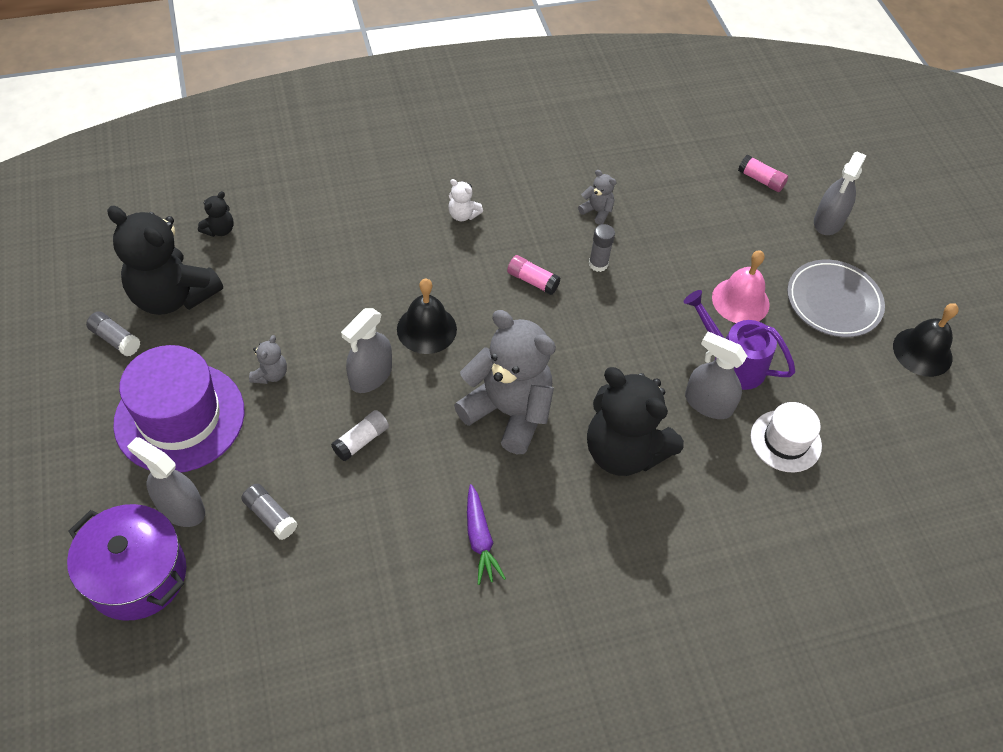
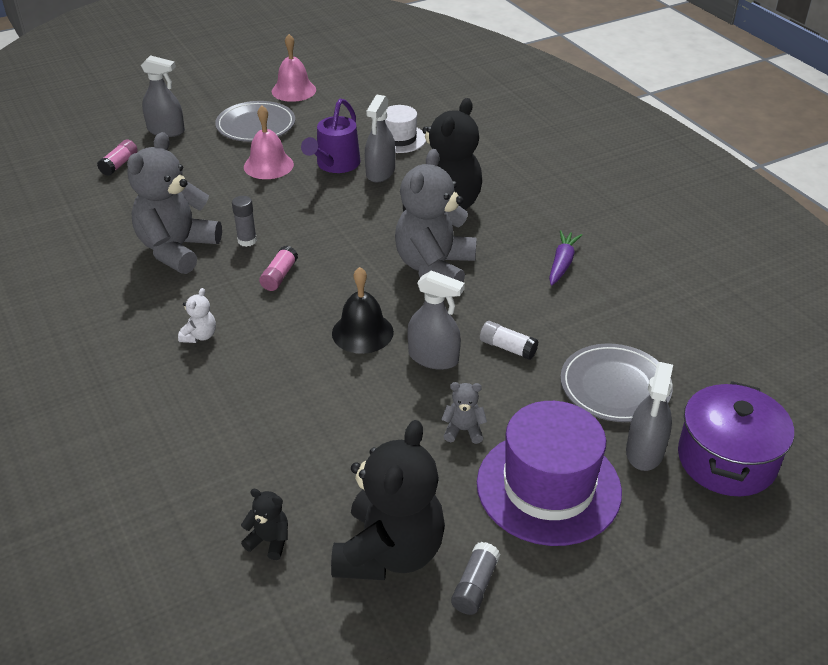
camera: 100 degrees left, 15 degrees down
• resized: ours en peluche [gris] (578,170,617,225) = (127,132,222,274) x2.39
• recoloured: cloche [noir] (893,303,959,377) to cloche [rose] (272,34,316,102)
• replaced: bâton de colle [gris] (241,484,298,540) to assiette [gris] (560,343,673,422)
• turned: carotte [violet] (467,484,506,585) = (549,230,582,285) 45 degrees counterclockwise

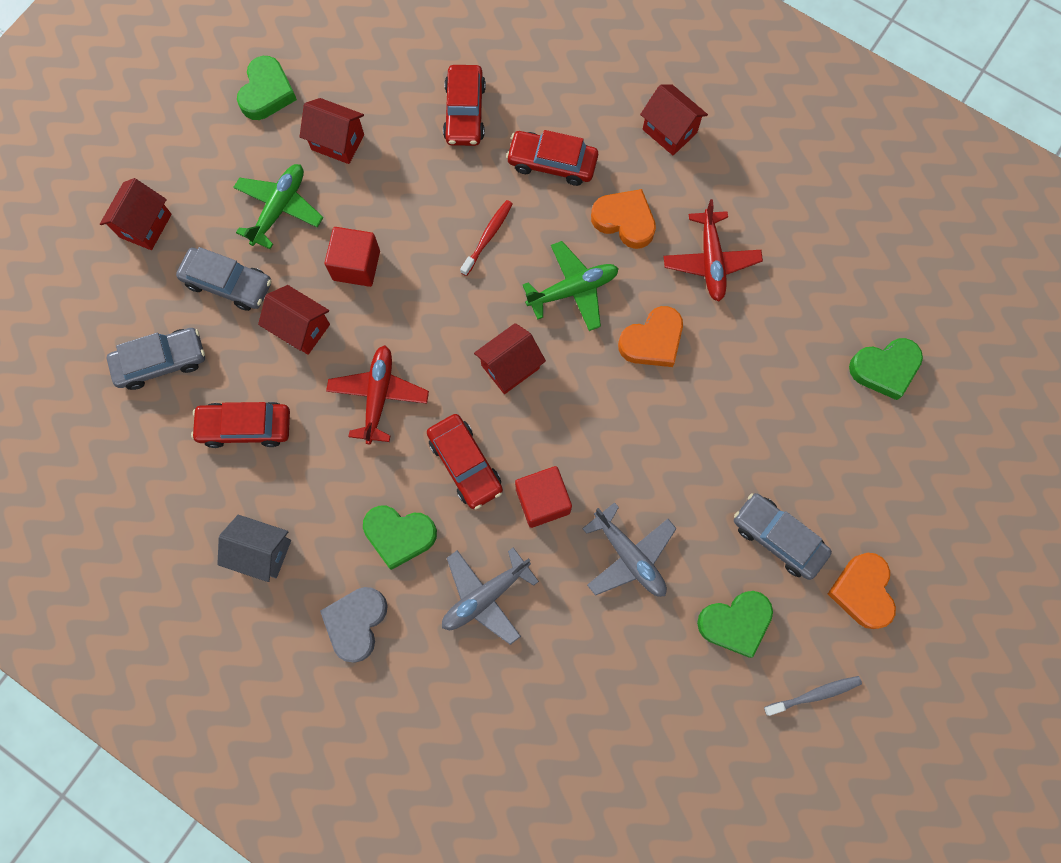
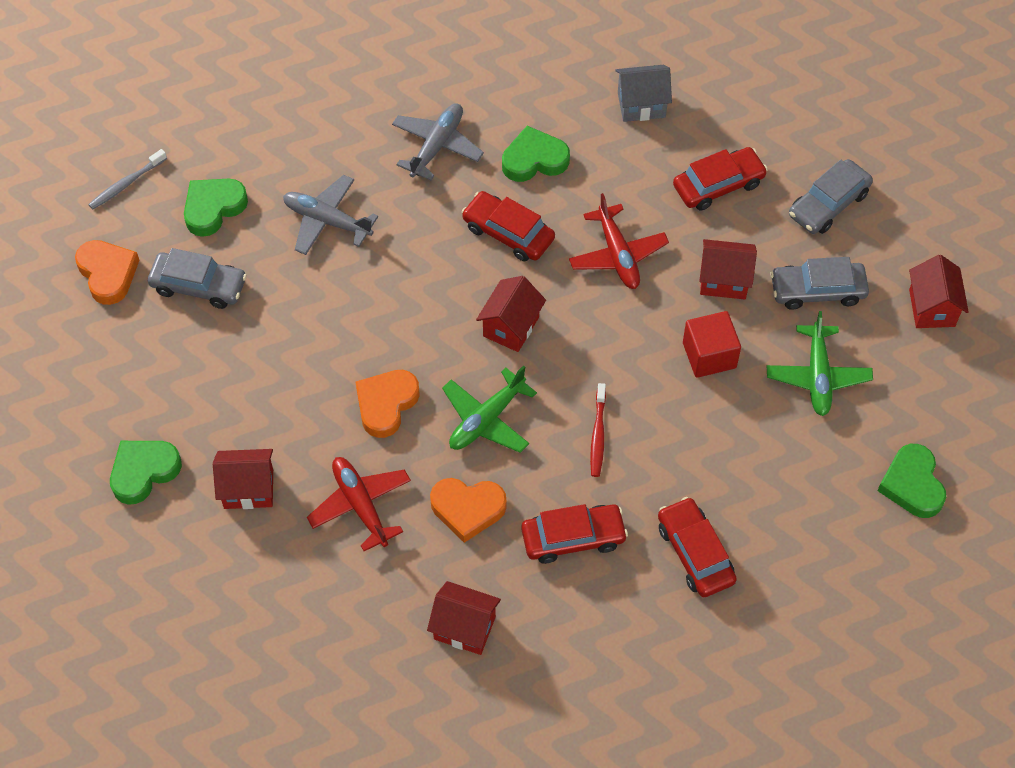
camera: 155 degrees right, 15 degrees down
• moved: maison [rouge] (300,98,364,164) to (213,449,273,509)
• removed: cube [rouge] (515,466,572,528)
• removed: cœur [gris] (320,587,388,663)

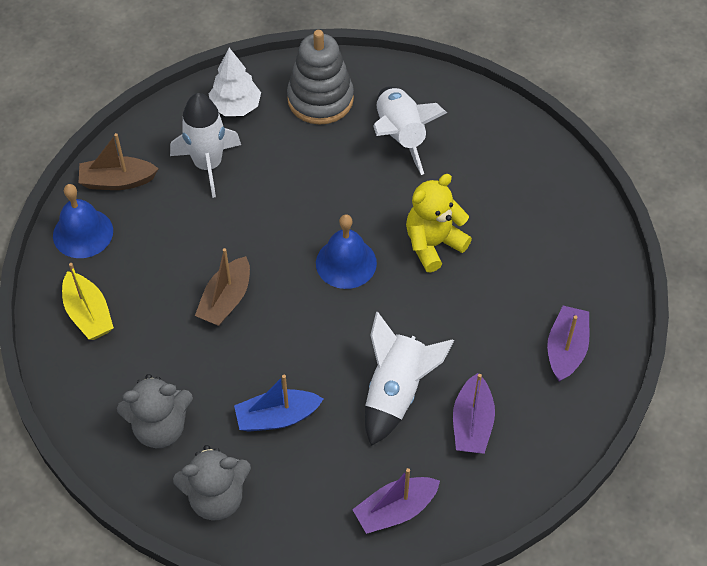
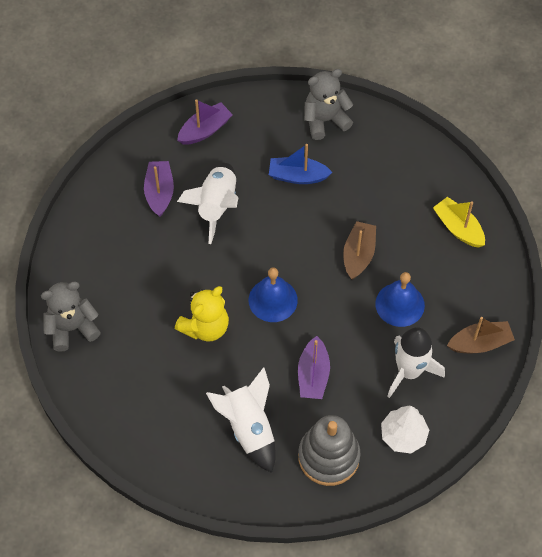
camera: 170 degrees right, 5 degrees up
• moved: cloche [bleu] (53,184,113,258) to (375,272,425,327)
• moved: bateau [violet] (547,306,589,382) to (298,336,330,399)
• moved: ours en peluche [gris] (117,374,193,448) to (41,282,101,352)
• turned: bateau [bleu] (234,375,324,432) = (269,144,333,184) 150 degrees counterclockwise

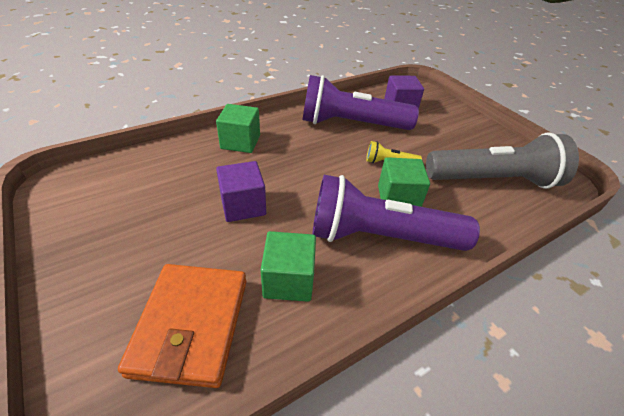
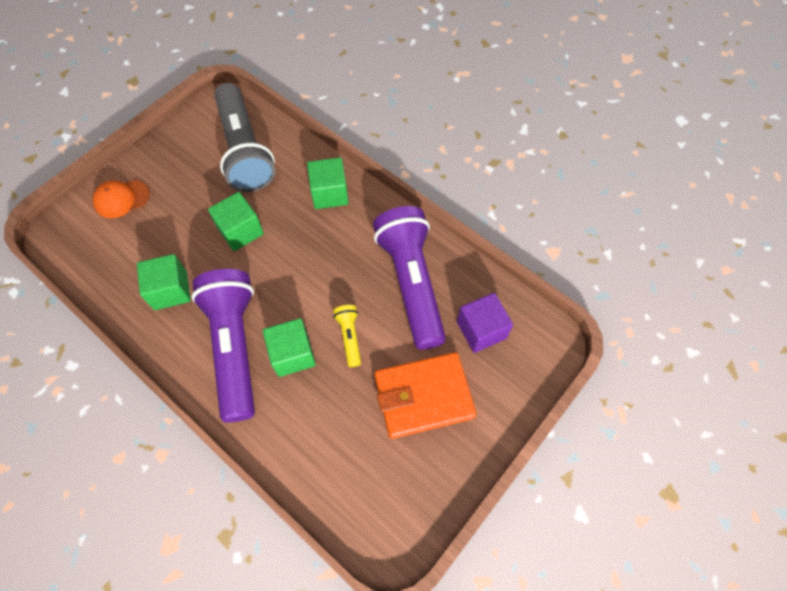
camera: 75 degrees right, 20 degrees up
• moved: lampe de poche [gris] (426,133,579,189) to (214,83,276,192)
• recoloured: cube [violet] (216,161,266,222) to cube [vert] (208,192,264,251)
• moved: portefeuille [orange] (118,264,247,388) to (374,352,477,439)
• added: casquette [orange] (93,180,150,218)

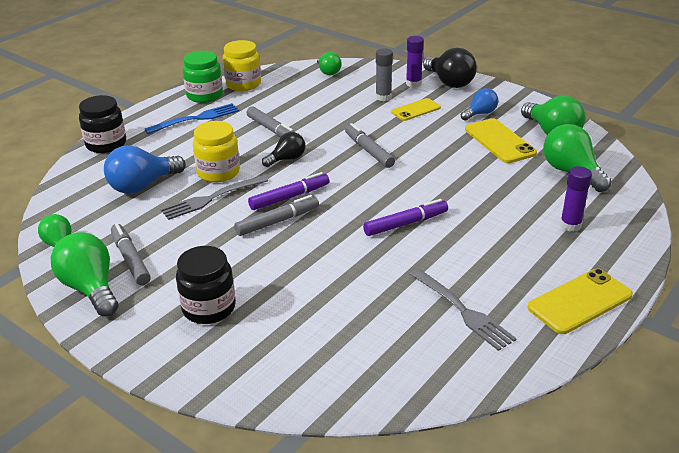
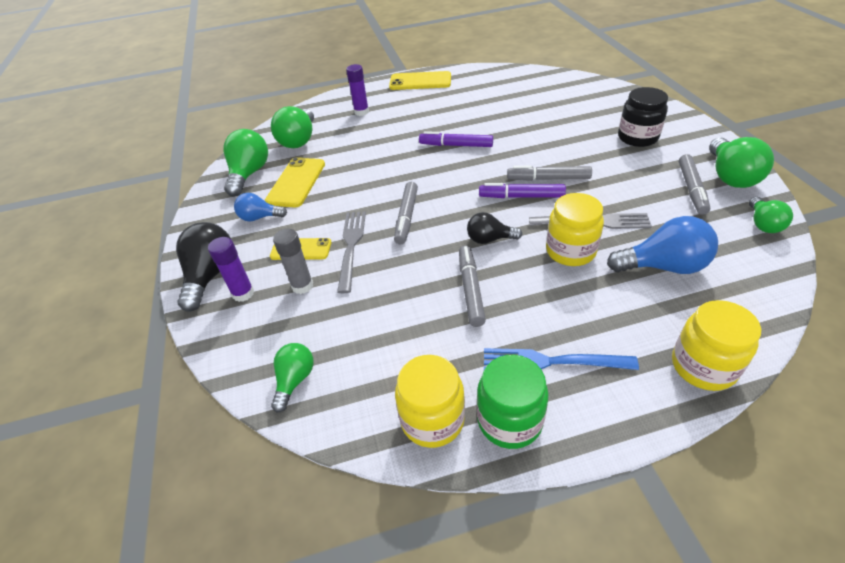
camera: 140 degrees left, 10 degrees up
• recoloured: bocal [noir] (79,95,126,153) to bocal [jaune] (672,300,761,391)
• moved: fourchette [gris] (409,268,517,351) to (337,212,366,293)

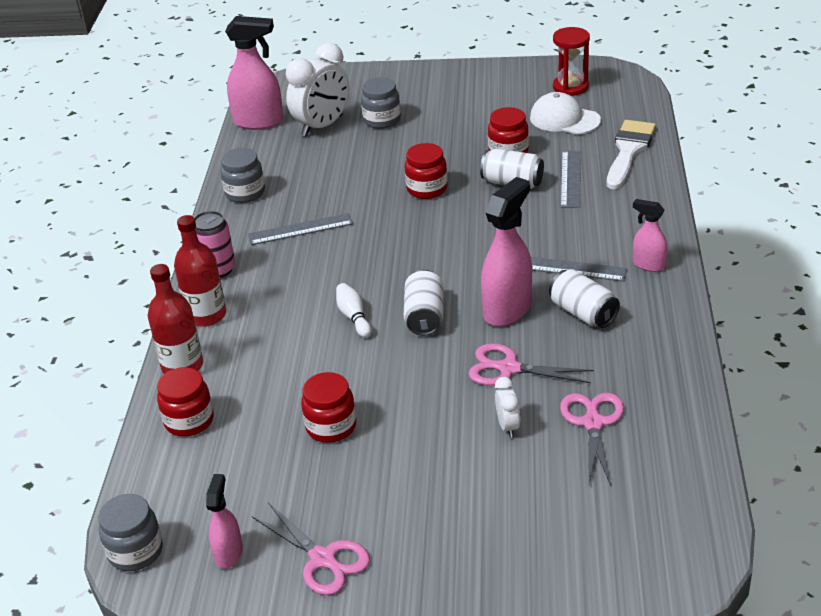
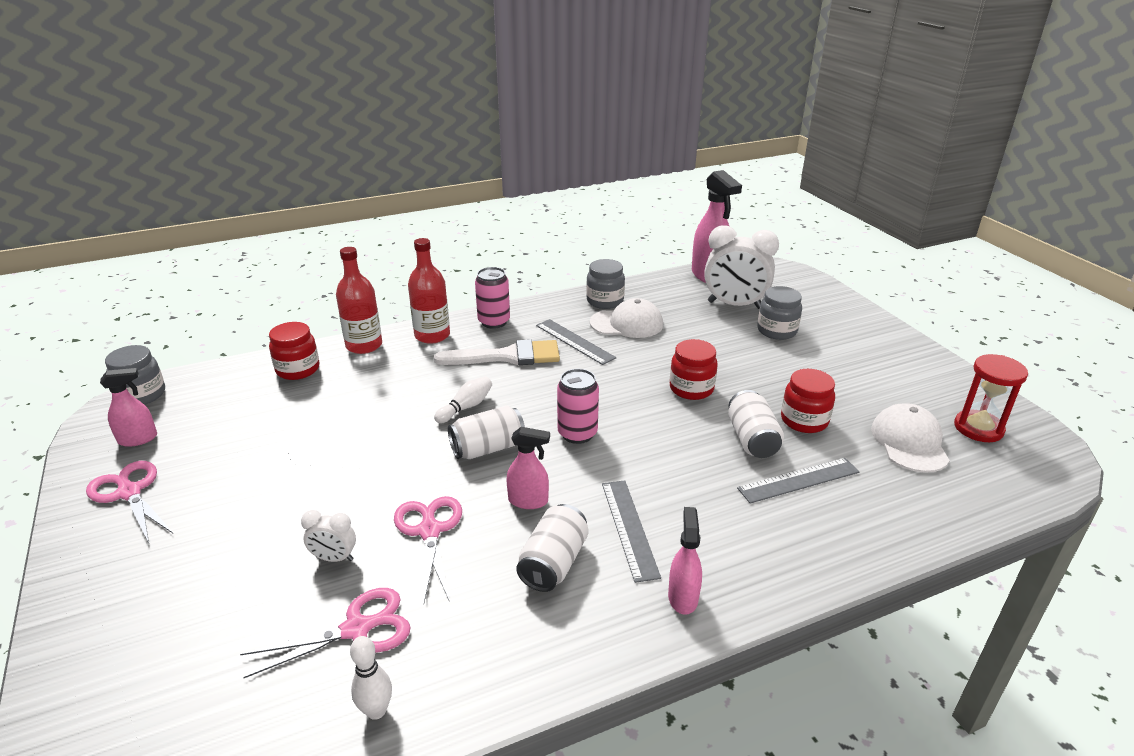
camera: 60 degrees right, 5 degrees down
• moved: pinceau [blanc] (607,120,656,189) to (434,339,560,365)
• resized: vaporisateur [rose] (481,177,532,326) = (507,427,550,509) x0.55
• removed: bocal [rouge] (301,372,356,443)
• turned: réveil [blanc] (495,377,520,438) = (301,510,356,562) 45 degrees clockwise
• turned: ciseaux [rose] (252,502,370,595) = (86,461,173,543) 120 degrees clockwise
• added: casquette [blanc] (590,298,663,338)
• added: canette [rose] (557,369,599,444)
• added: quille [blanc] (350,636,392,720)

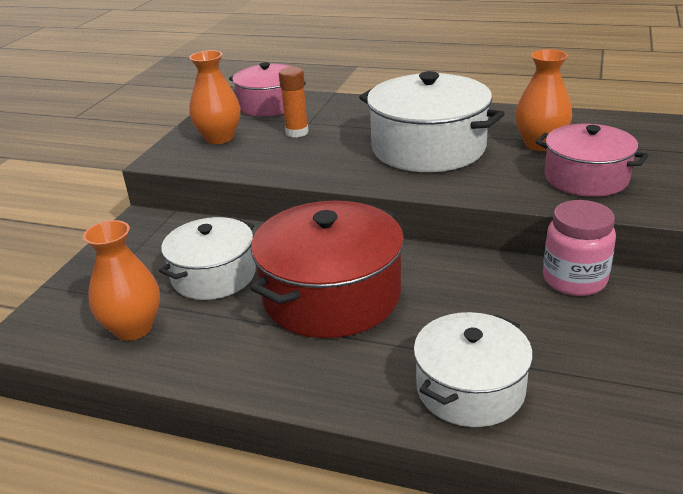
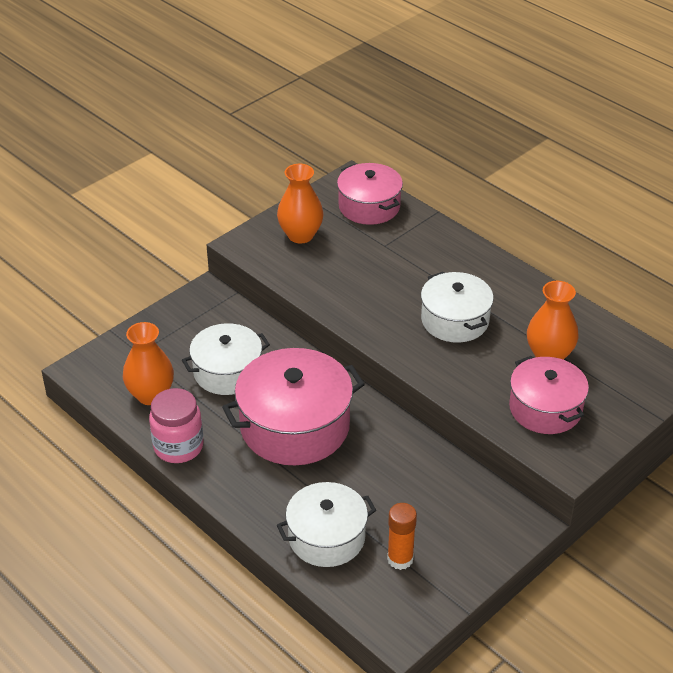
camera: 25 degrees right, 10 degrees up
• moved: bâton de colle [orange] (279,67,309,137) to (387,503,417,570)
• resized: marmite [blanc] (359,71,504,172) = (421,272,494,343) x0.65
• moved: bocal [rose] (543,200,616,296) to (149,388,203,463)
• recoloured: marmite [rouge] (250,201,404,338) to marmite [rose] (222,348,365,465)

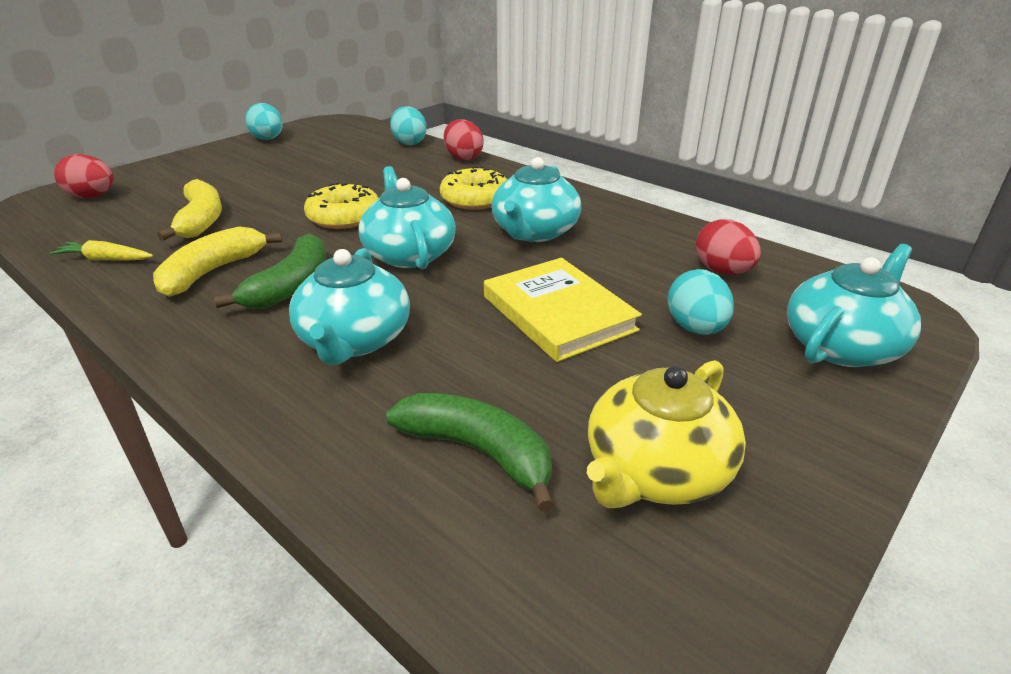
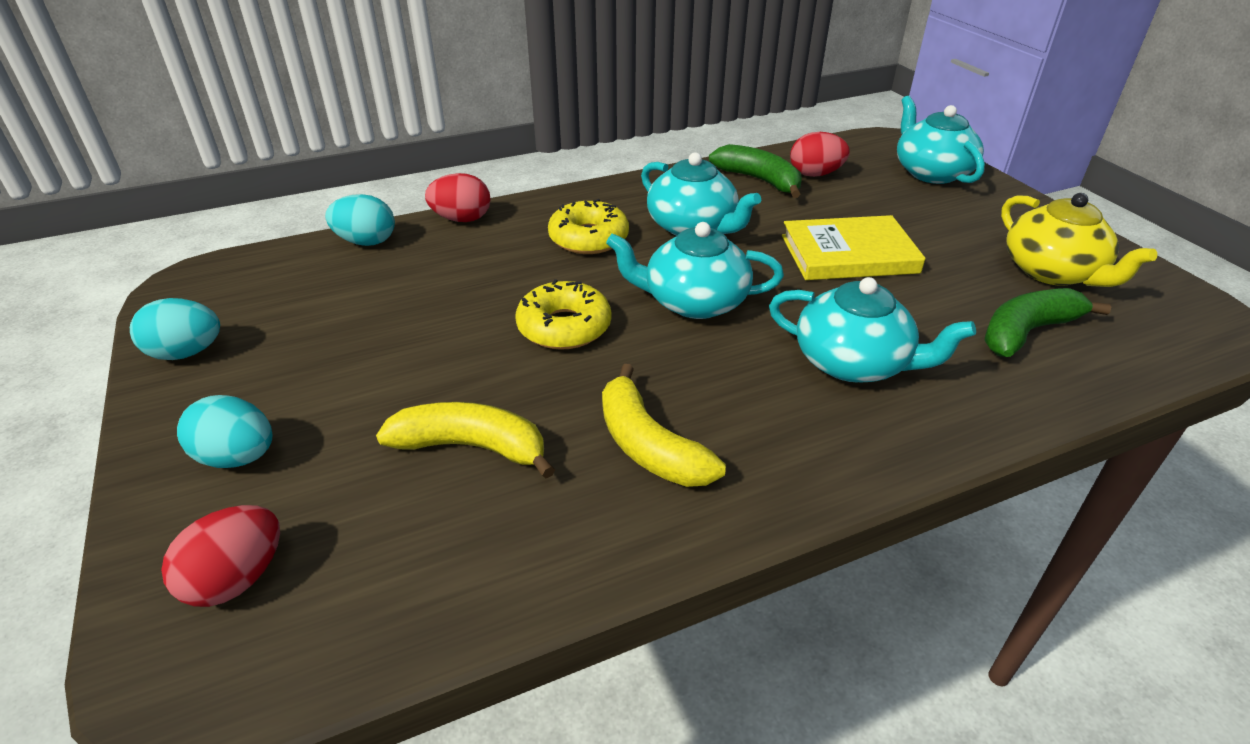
camera: 65 degrees left, 5 degrees up
• moved: banane [vert] (214,234,326,309) to (709,144,802,198)
• removed: carotte [jaune] (50,240,153,261)
• moved: œuf [turquoise] (668,269,734,335) to (177,395,272,468)

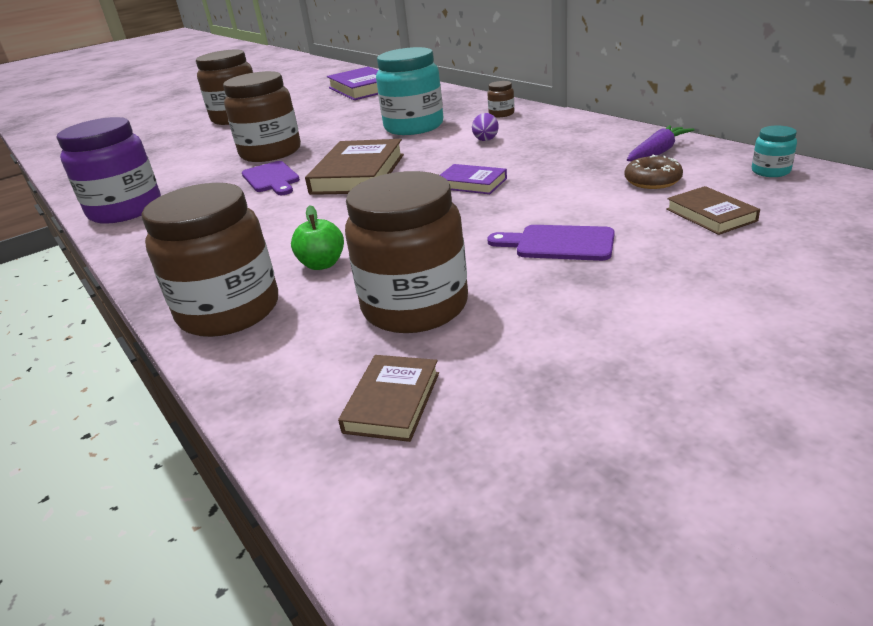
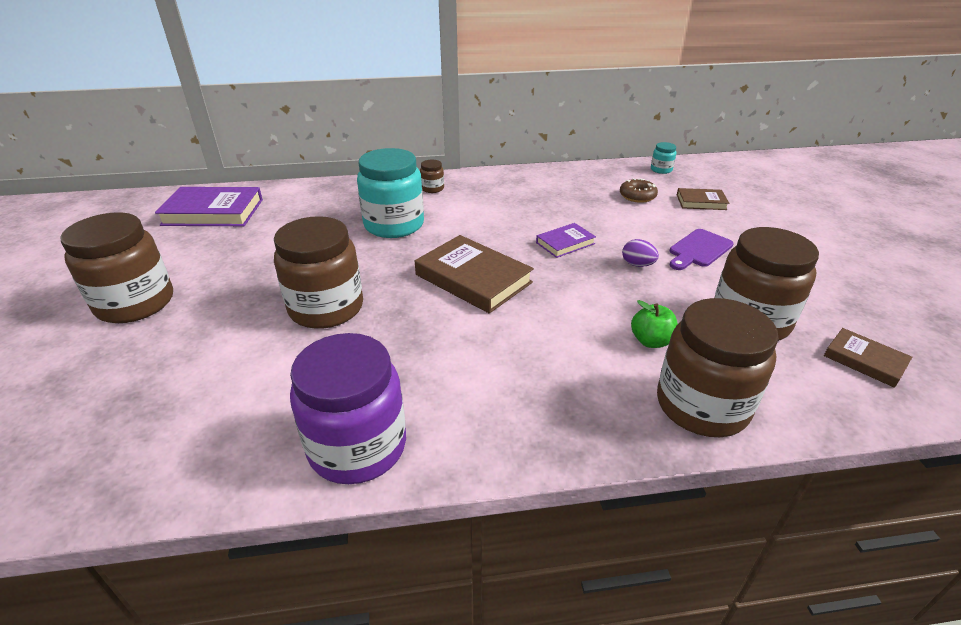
camera: 65 degrees left, 5 degrees up
• moved: œuf [violet] (472,113,499,141) to (622,239,659,267)
• removed: carotte [violet] (627,125,695,161)
• removed: planche à découper [violet] (242,161,300,195)

